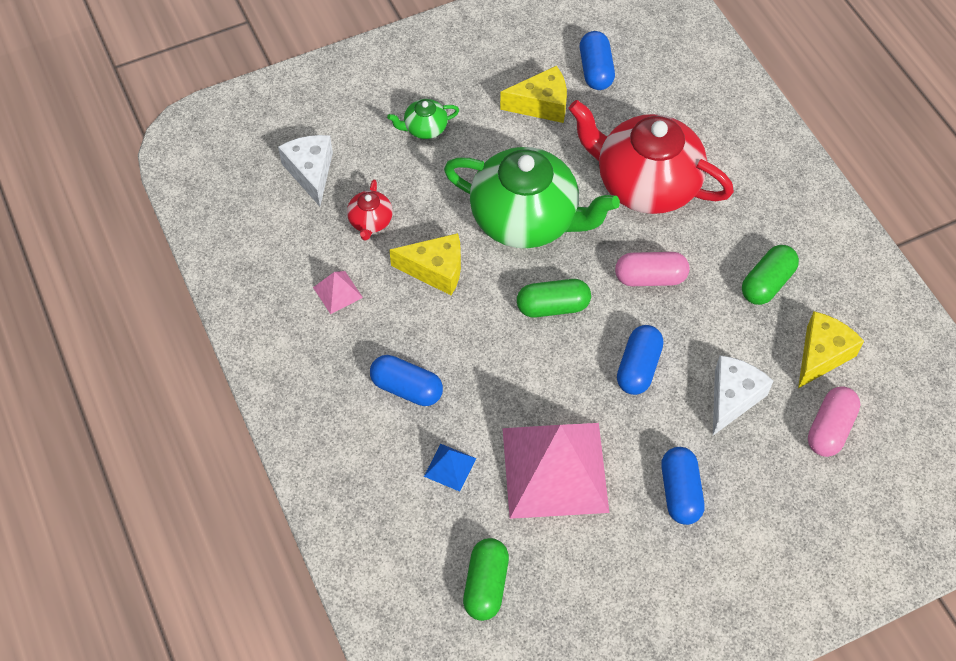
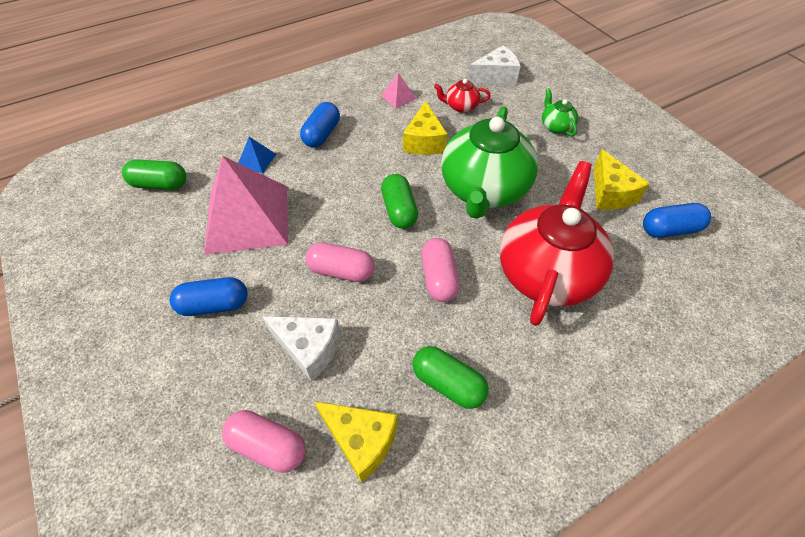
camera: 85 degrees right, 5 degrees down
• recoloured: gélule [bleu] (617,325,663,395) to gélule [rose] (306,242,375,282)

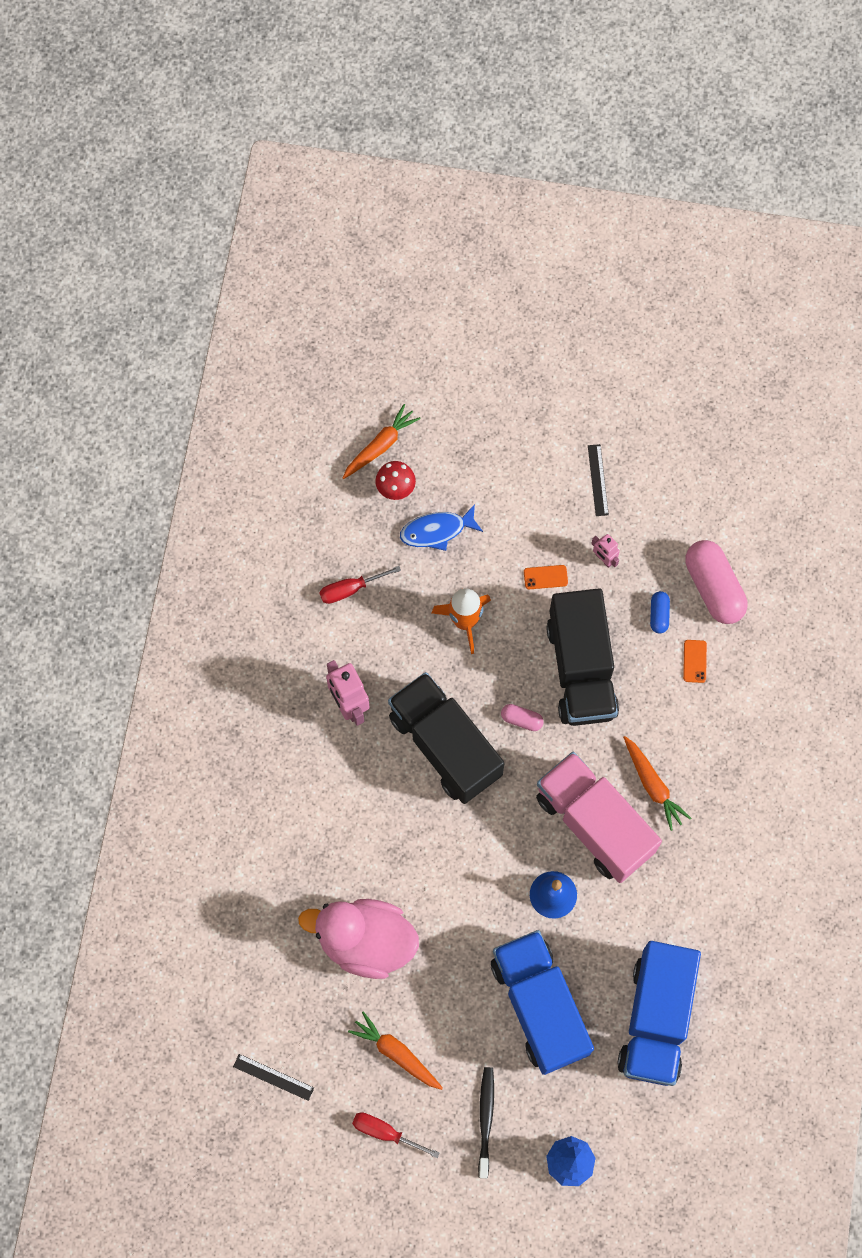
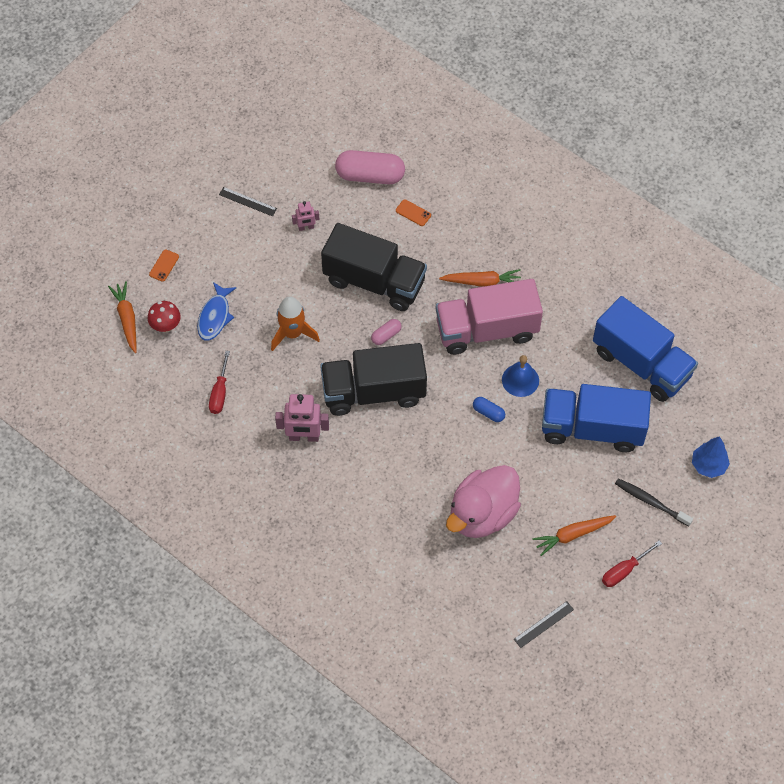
camera: 60 degrees left, 10 degrees down
• moved: téléphone [orange] (524,565,568,589) to (149,249,179,282)
• moved: gélule [bleu] (650,591,670,634) to (473,397,505,422)

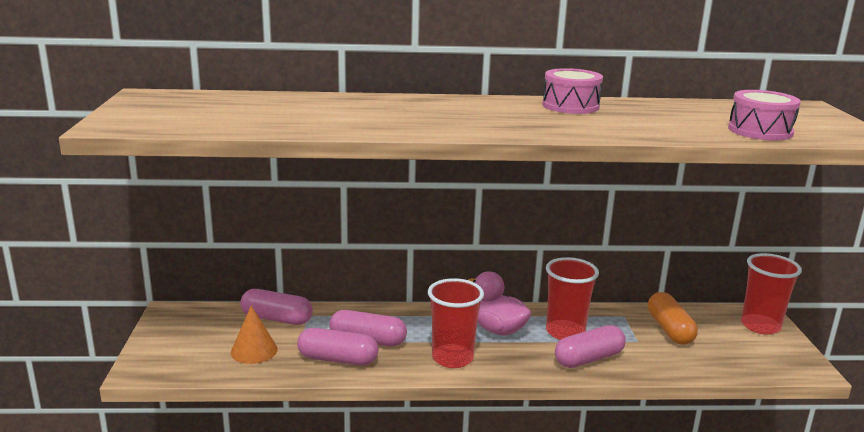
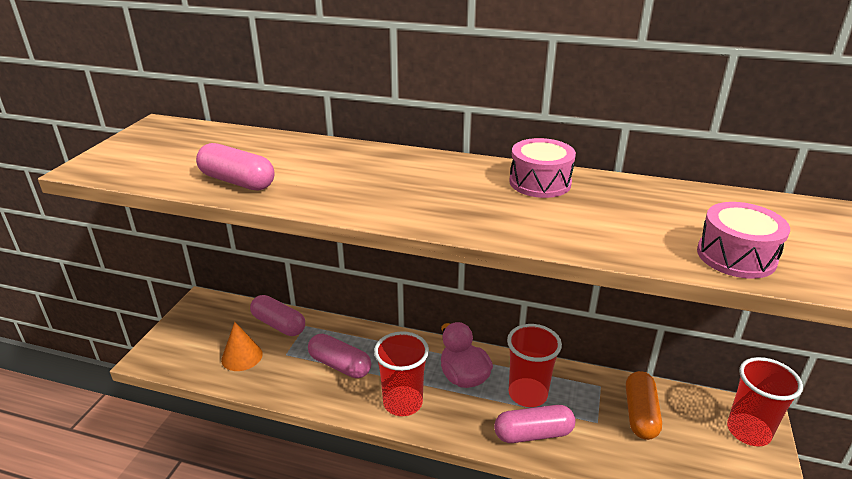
camera: 20 degrees right, 10 degrees up
• moved: gélule [rose] (297,328,378,366) to (196,143,274,190)

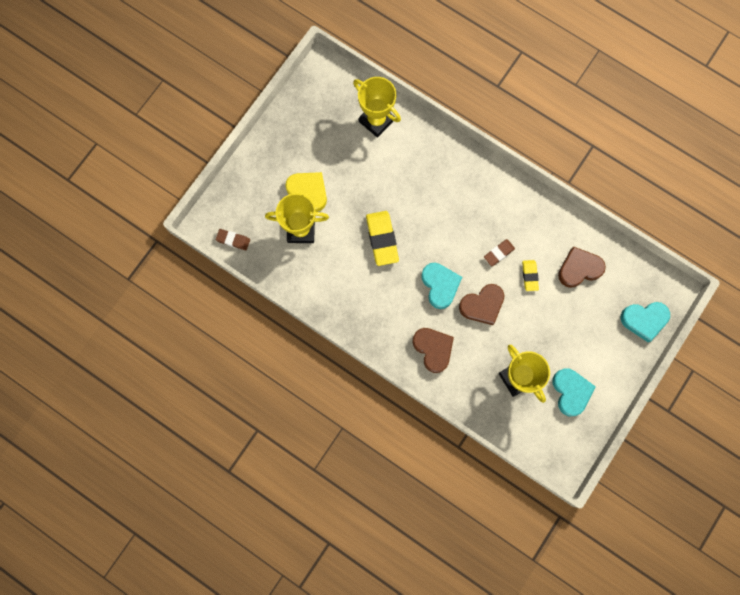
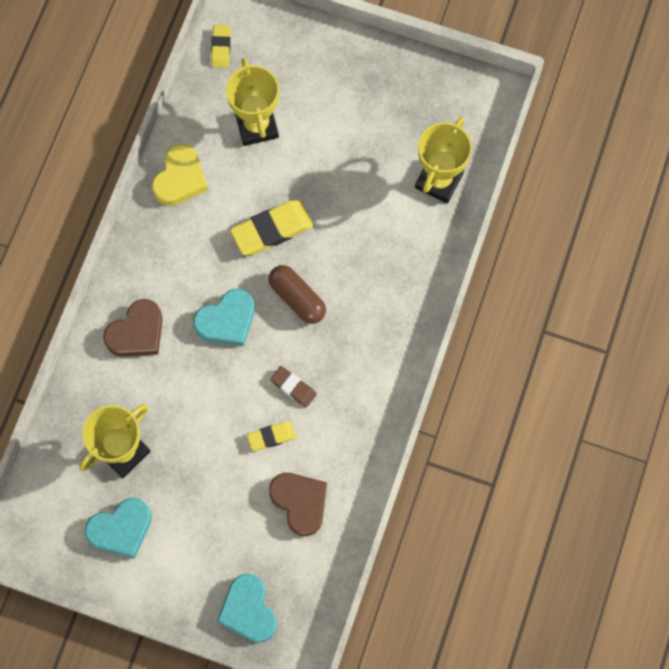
camera: 75 degrees right, 5 degrees down
• moved: cœur [jaune] (286,172,327,212) to (152,144,208,206)
• recoloured: gomme [marron] (216,229,250,250) to gomme [jaune] (211,25,231,68)
• removed: cœur [marron] (459,284,504,325)
• added: gélule [marron] (269,265,326,324)

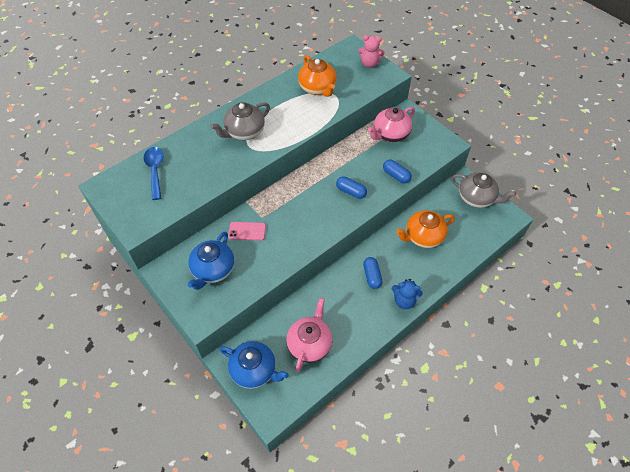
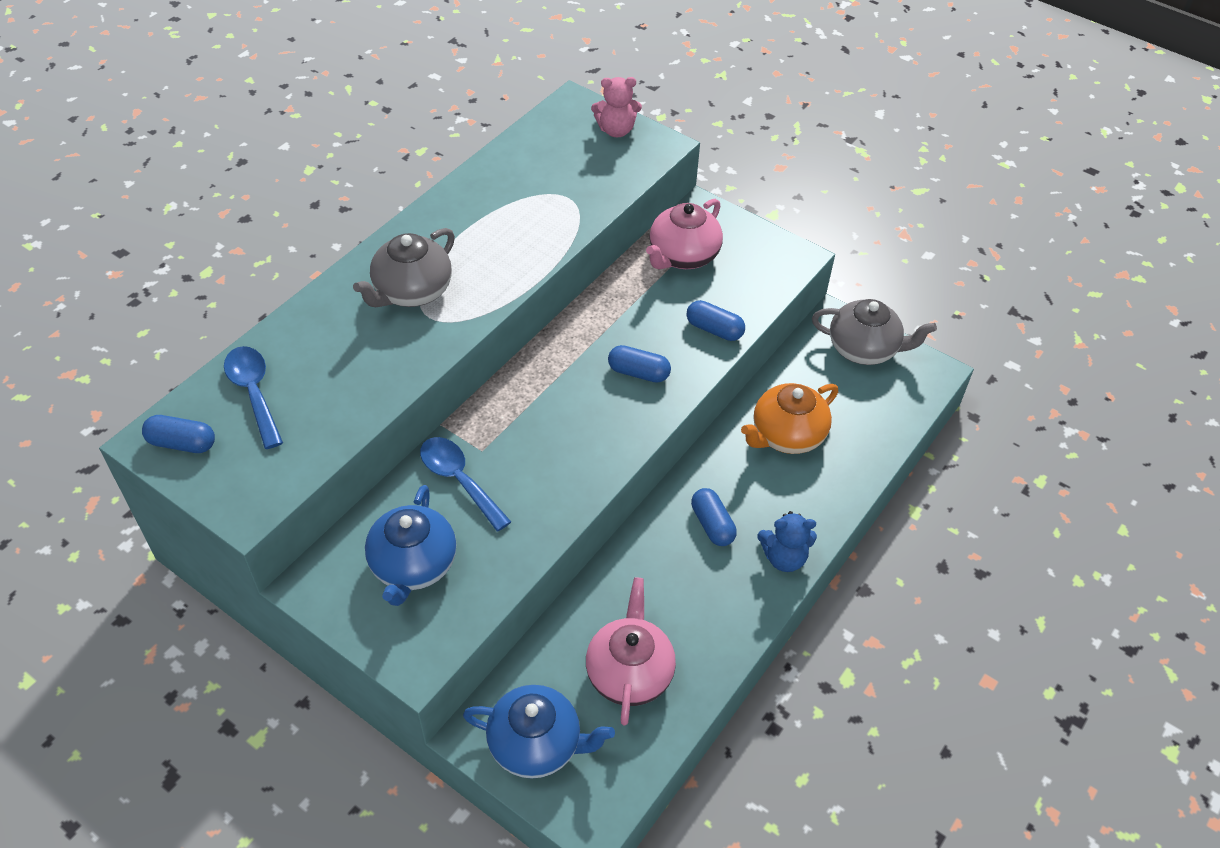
camera: 15 degrees left, 5 degrees down
• removed: théière [orange] (298,55,337,97)
• replaced: téléphone [rose] (228,222,266,241) to cuillère [bleu] (420,437,511,531)
• added: gélule [bleu] (142,415,215,453)

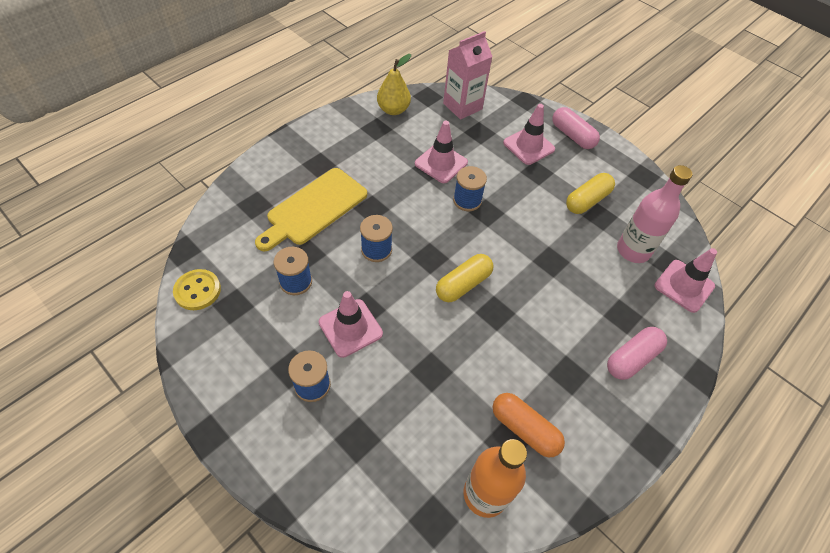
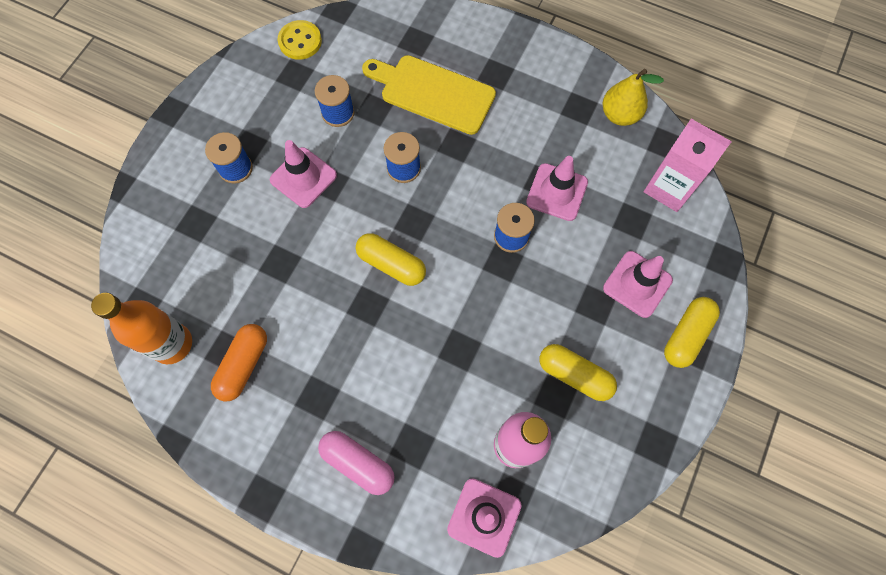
camera: 75 degrees right, 15 degrees up
• recoloured: gélule [rose] (552,107,600,149) to gélule [jaune] (664,297,720,368)

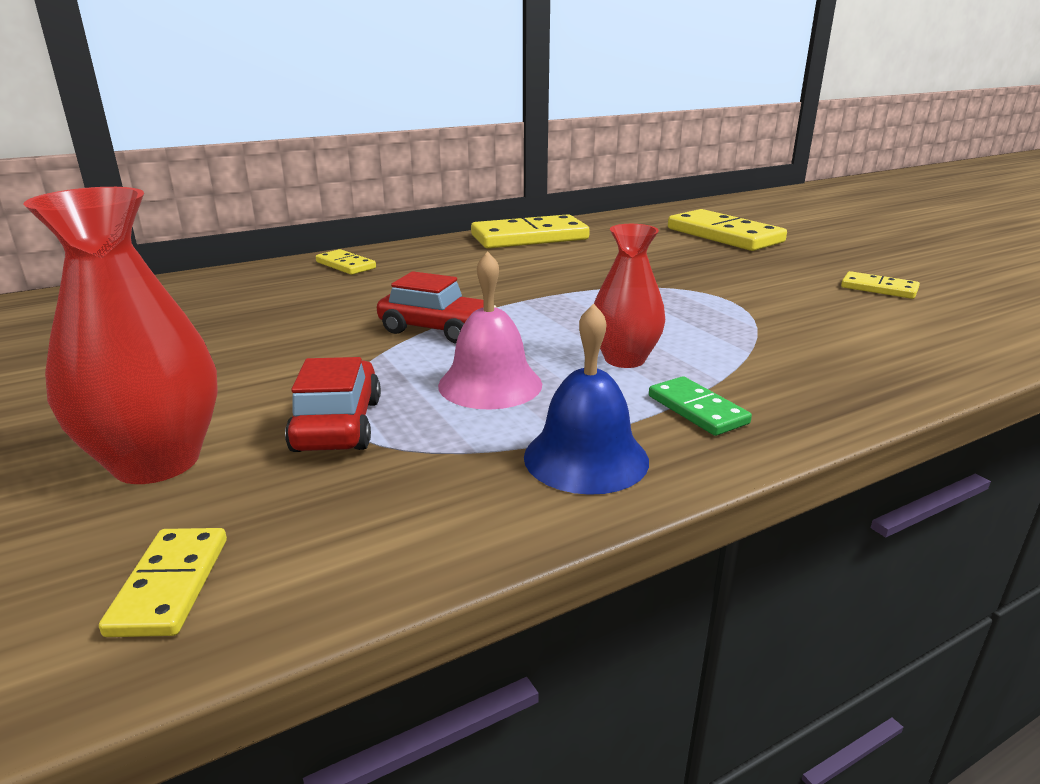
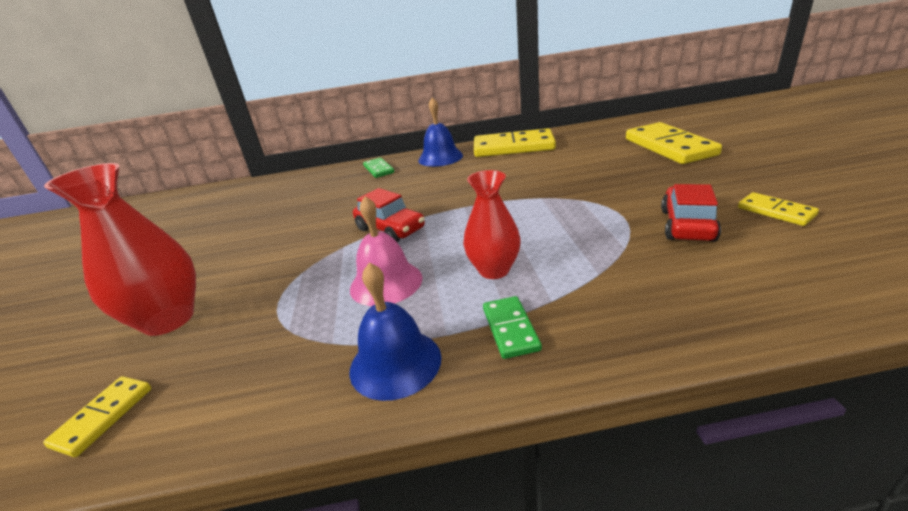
camera: 25 degrees right, 5 degrees up
• recoloured: domino [jaune] (316,249,376,275) to domino [vert] (363,157,394,178)
• moved: voiture [rouge] (285,357,381,452) to (661,184,721,242)
• added: cloche [bleu] (418,97,463,167)

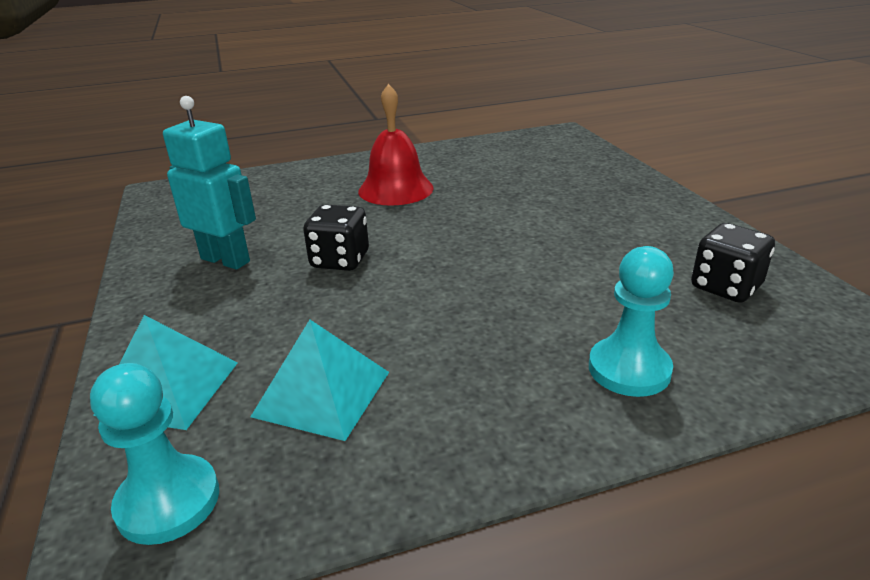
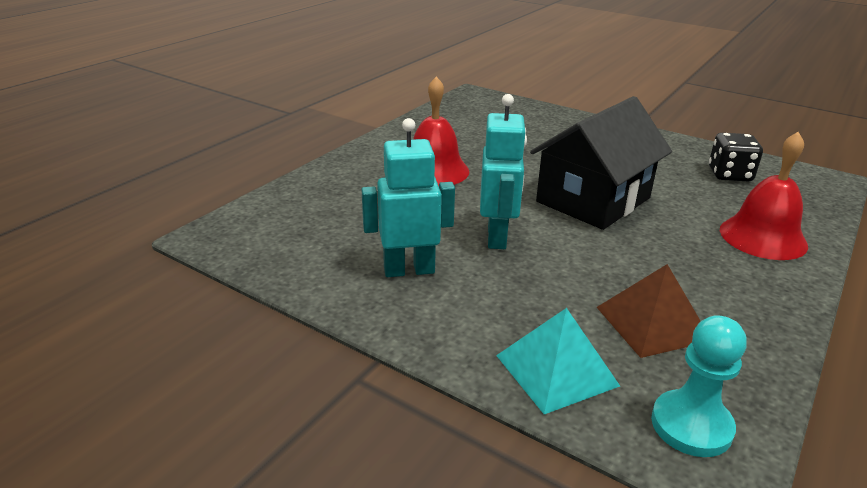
camera: 40 degrees left, 0 degrees up
• replaced: dé [noir] (303,204,369,271) to robot [turquoise] (480,94,527,249)
• replaced: pion [turquoise] (589,246,674,397) to cloche [rouge] (720,132,808,260)
• recoloured: pyramide [turquoise] (251,320,389,441) to pyramide [marron] (597,264,701,358)
• added: maison [noir] (530,96,672,230)

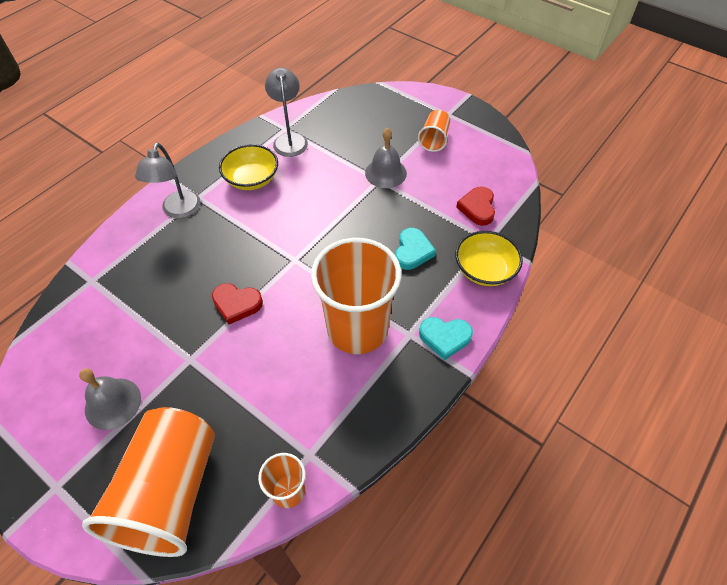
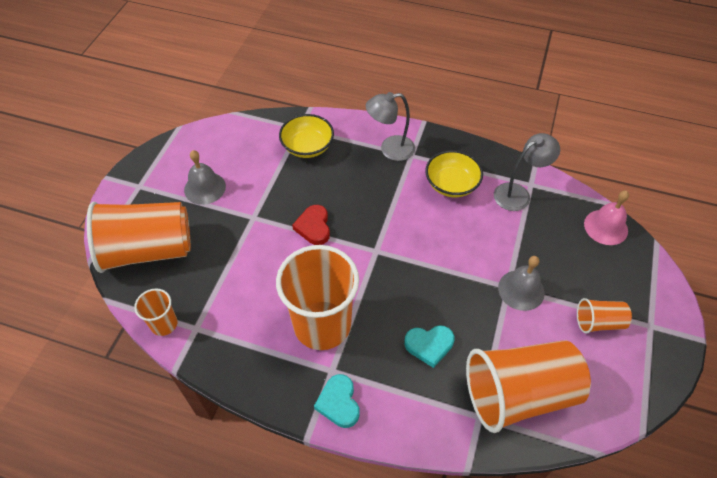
camera: 70 degrees right, 0 degrees up
• replaced: cœur [rouge] (456,186,495,226) to gobelet [orange] (466,340,591,433)
• moved: bol [jaune] (455,231,523,286) to (279,114,334,158)
• added: cloche [rose] (584,191,629,245)

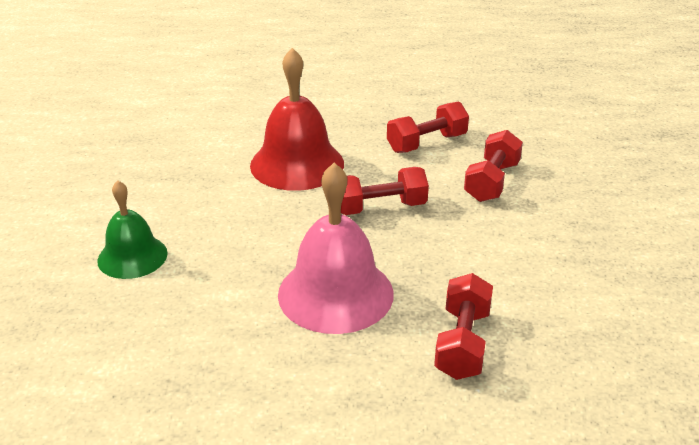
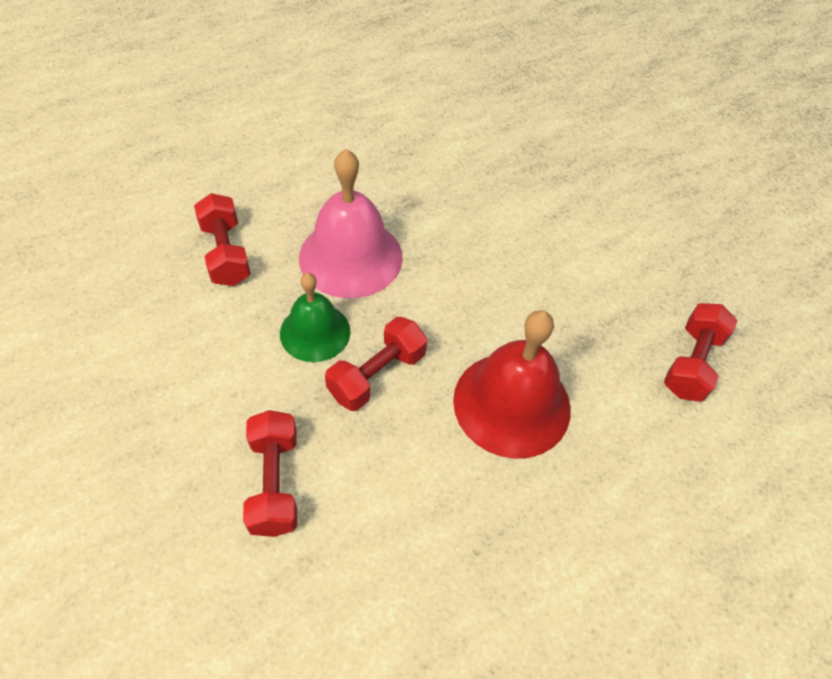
camera: 145 degrees right, 20 degrees up
• moved: haltère [rouge] (387,101,469,153) to (664,303,737,402)
• moved: cloche [vert] (97,180,168,279) to (280,273,350,362)

